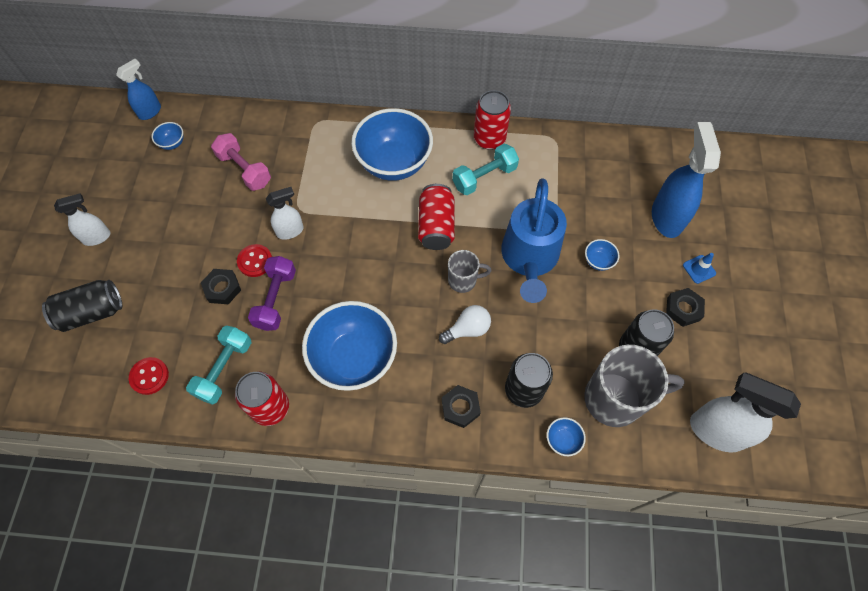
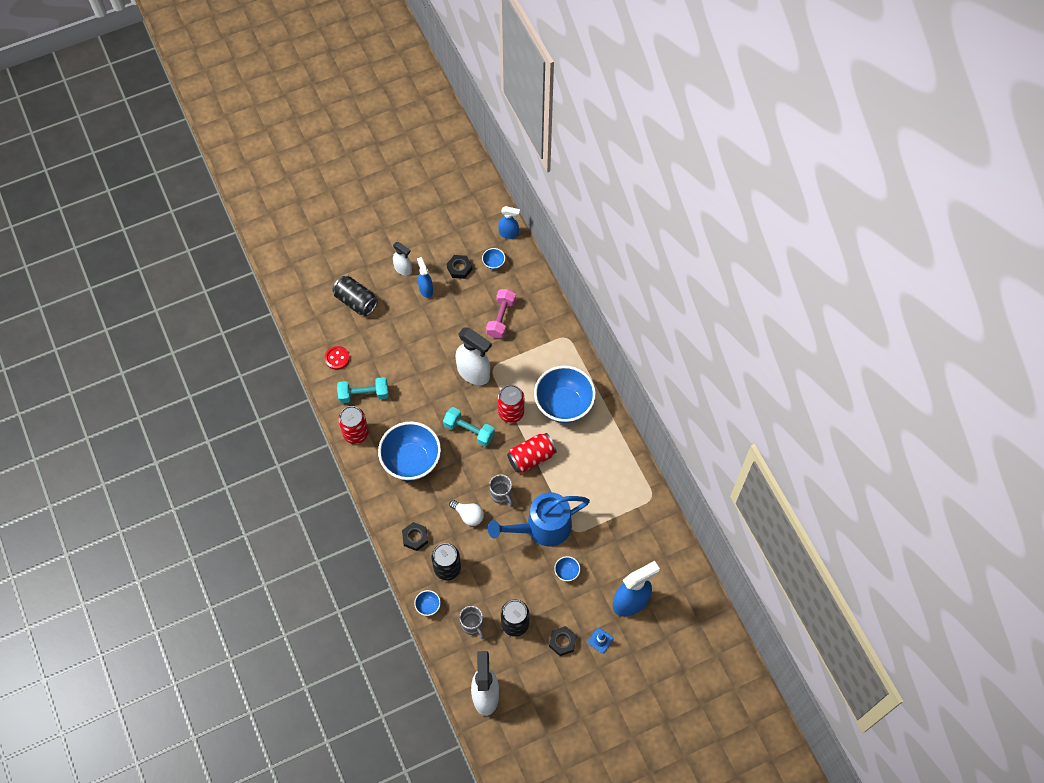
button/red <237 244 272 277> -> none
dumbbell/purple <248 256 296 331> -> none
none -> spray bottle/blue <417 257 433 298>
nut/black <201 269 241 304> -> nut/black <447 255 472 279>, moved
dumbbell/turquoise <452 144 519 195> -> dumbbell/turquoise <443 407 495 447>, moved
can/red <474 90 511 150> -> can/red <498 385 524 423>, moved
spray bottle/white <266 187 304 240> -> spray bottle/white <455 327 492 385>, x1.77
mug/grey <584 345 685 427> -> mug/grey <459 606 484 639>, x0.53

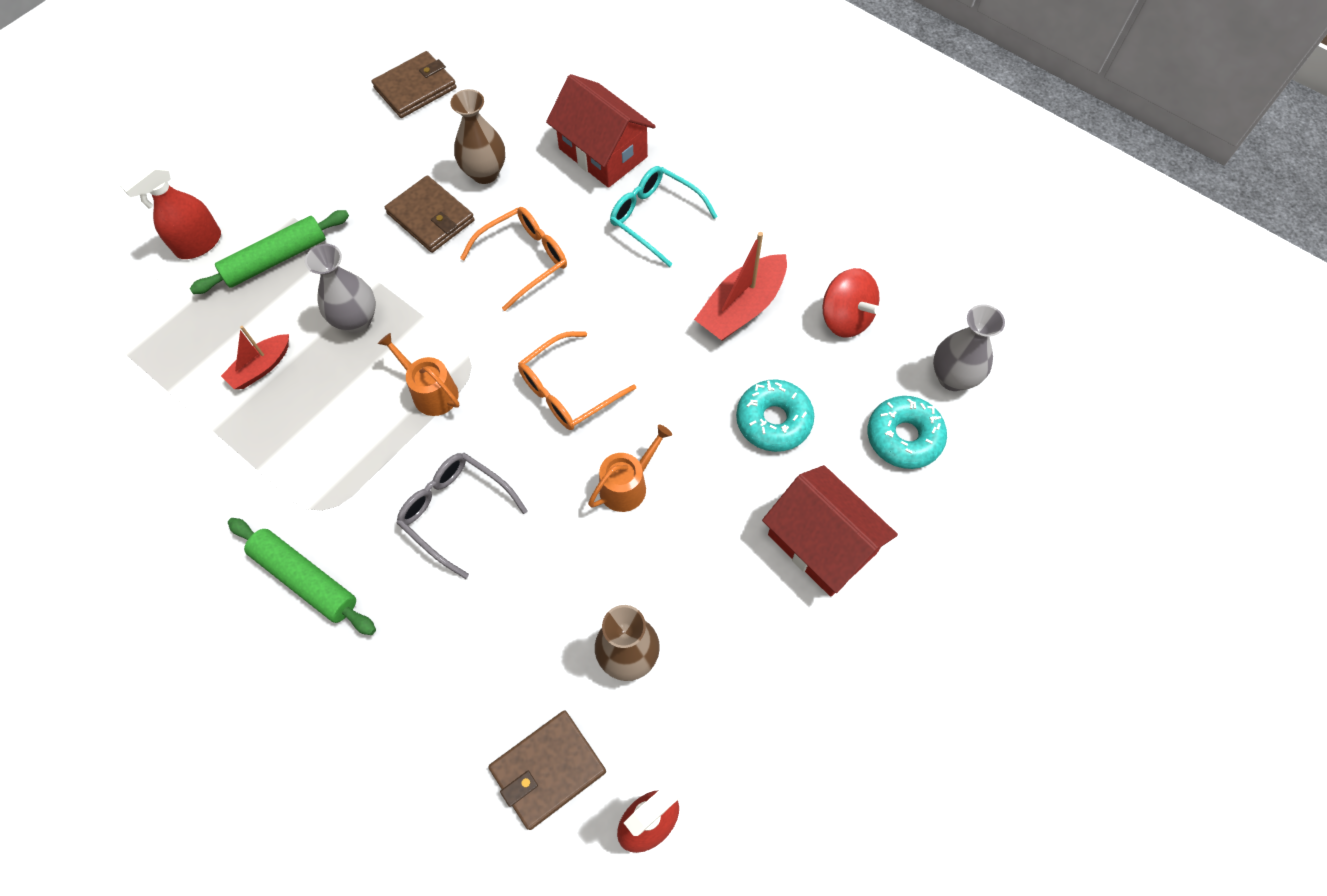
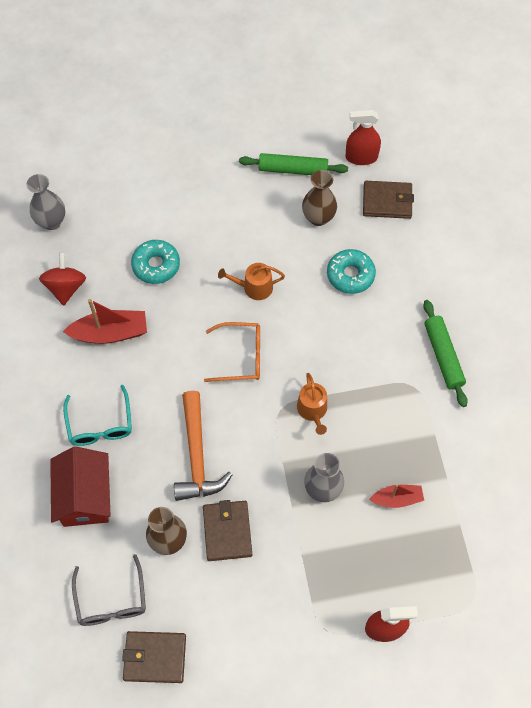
house/red <762 465 898 597> -> none
rolling pin/green <190 210 349 294> -> rolling pin/green <239 153 348 175>, moved
glasses/grey <397 453 528 579> -> glasses/grey <72 554 146 626>, moved
donut/turquoise <868 396 947 469> -> donut/turquoise <327 249 376 294>, moved
glasses/orange <460 207 567 311> -> hammer/orange <174 391 233 501>

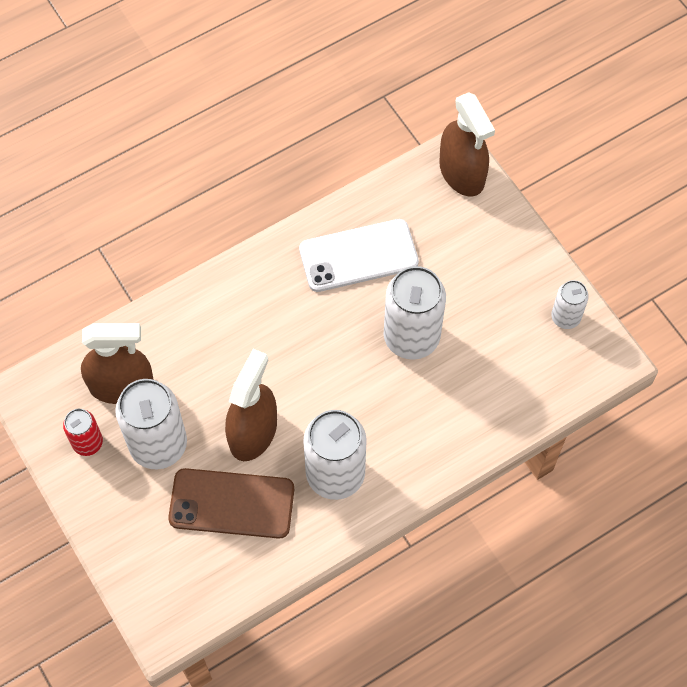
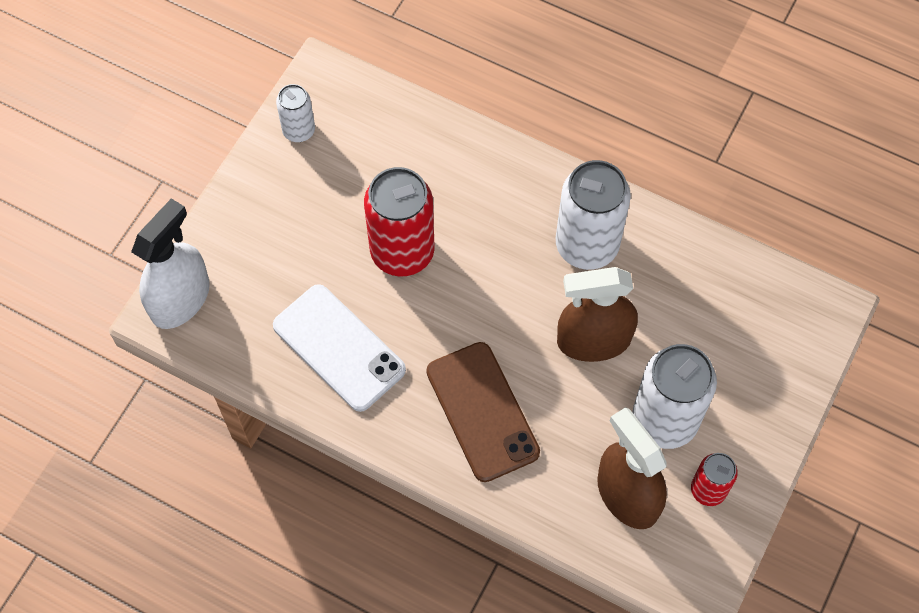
phone/brown <168 468 294 539> -> phone/brown <426 342 540 482>, moved
can/white <384 266 446 360> -> can/red <364 167 435 276>
spray bottle/brown <439 92 495 196> -> spray bottle/white <131 198 210 329>

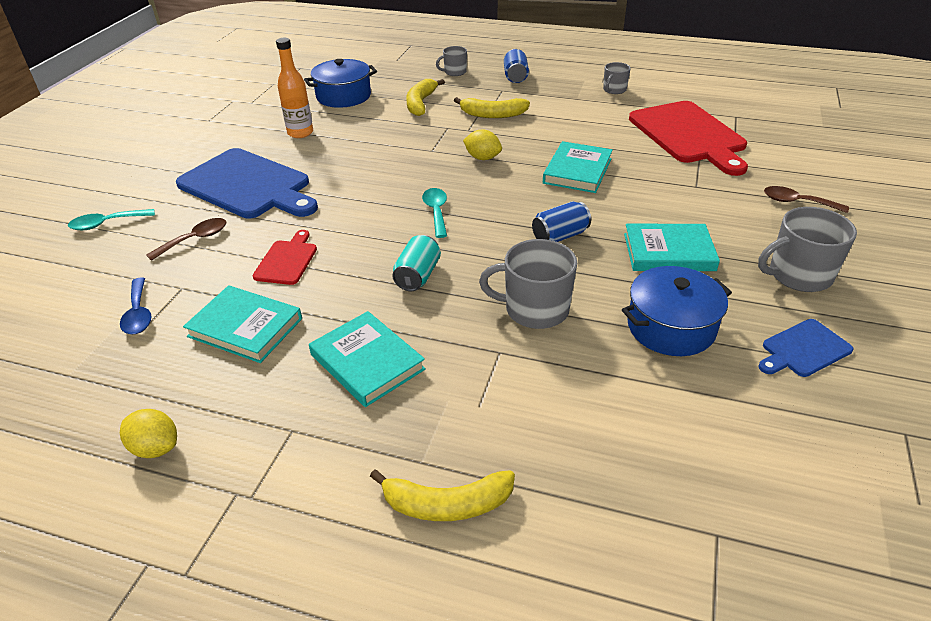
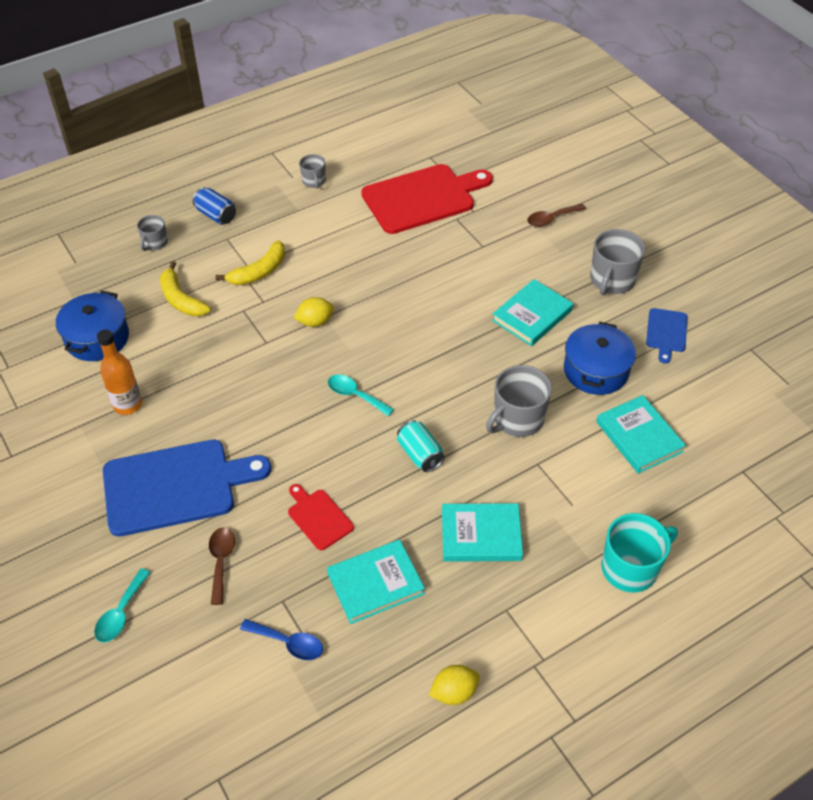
can/blue <532 202 591 242> -> none
book/turquoise <543 141 613 193> -> book/turquoise <596 395 686 474>, moved
banana/yellow <370 469 515 521> -> mug/turquoise <601 513 678 593>
cutting board/red <629 101 748 176> -> cutting board/red <361 164 493 234>, 45 degrees counterclockwise

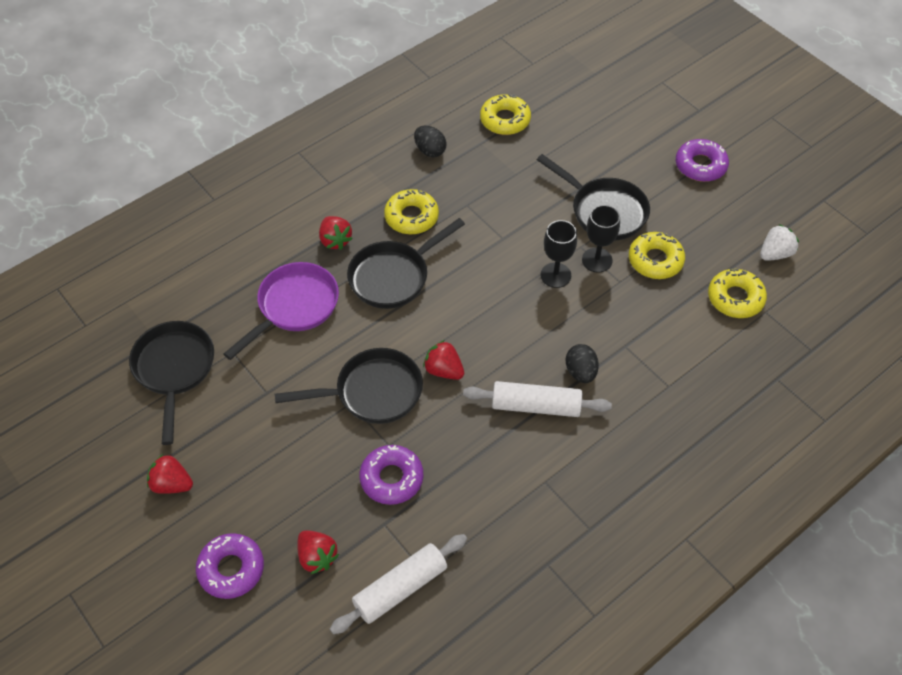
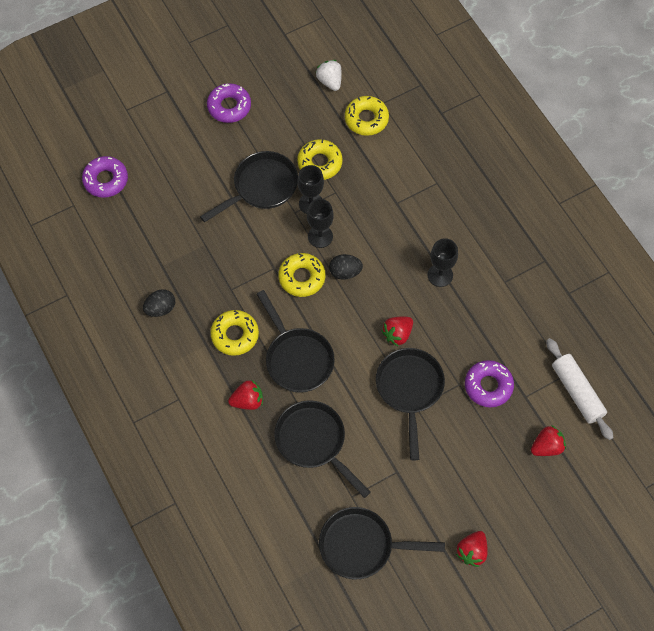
donut/purple <196 533 264 599> -> donut/purple <82 156 128 198>, moved
donut/yellow <480 94 531 135> -> donut/yellow <278 253 326 297>, moved
egg/black <566 344 599 383> -> egg/black <329 254 363 280>, moved
rolling pin/white <463 381 612 417> -> goblet/black <427 238 458 287>
pan/purple <224 262 339 360> -> pan/black <274 400 371 498>

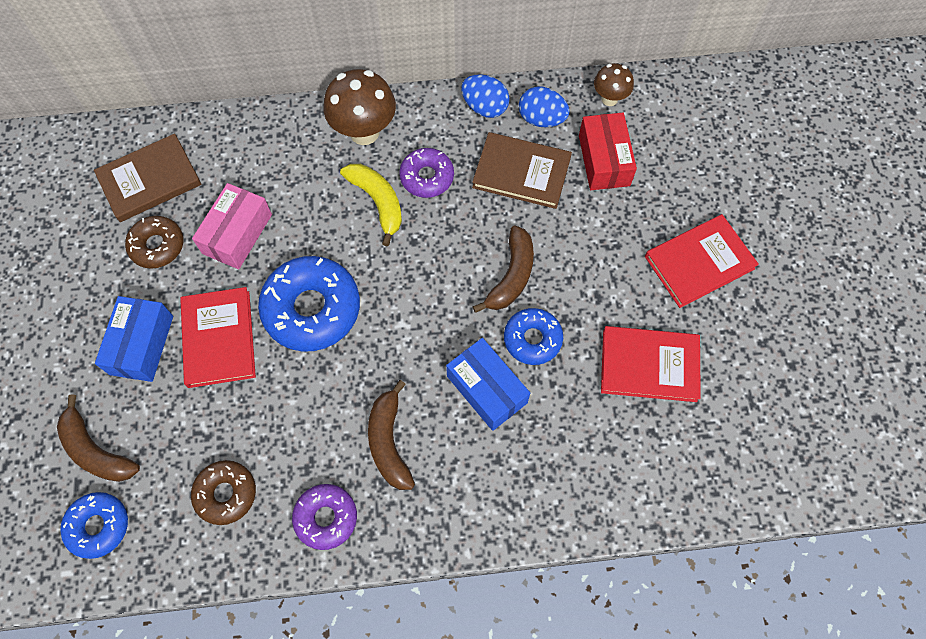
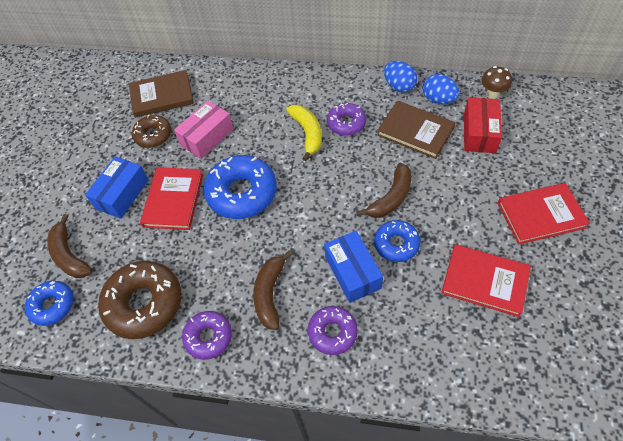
mushroom/brown <324 69 396 145> -> none
none -> donut/purple <308 306 358 355>
donut/brown <191 460 256 525> -> donut/brown <98 261 182 339>, x1.71

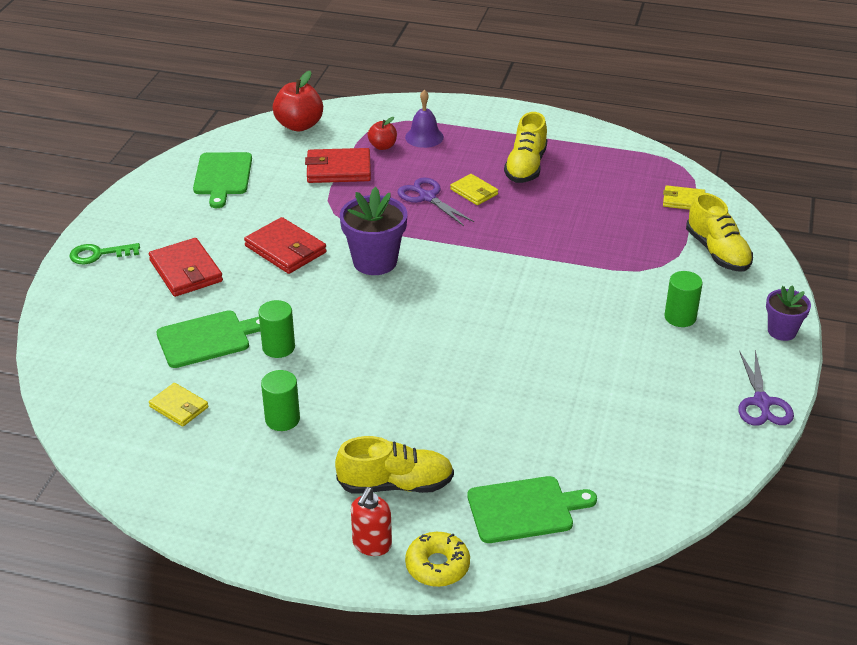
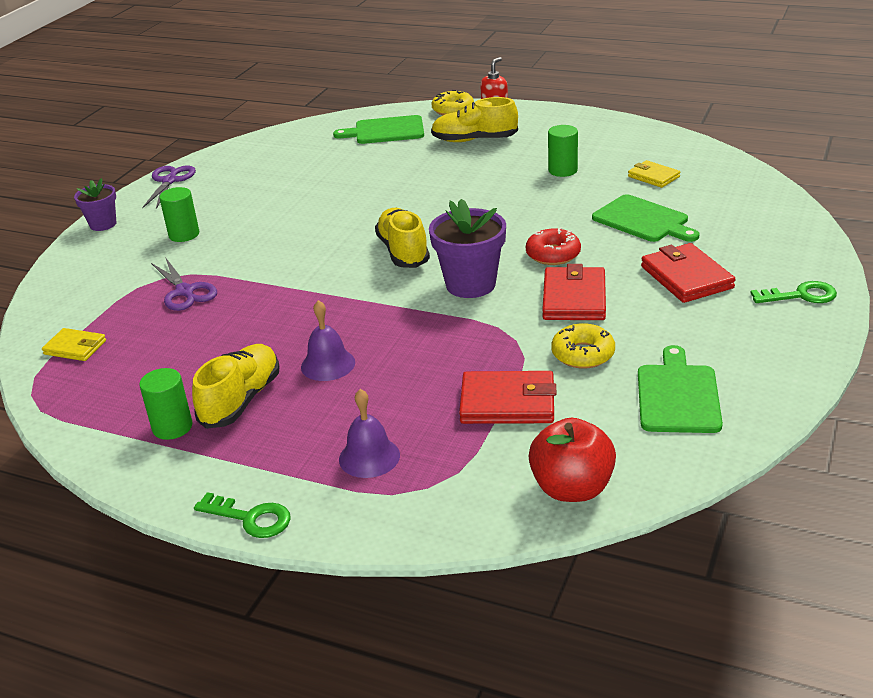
apple/red <368 117 397 150> -> none
none -> key/green <194 492 291 538>
none -> donut/red <526 227 581 265>
none -> donut/yellow <551 323 615 369>
cylinder/green <258 300 295 358> -> cylinder/green <139 368 193 440>, moved
scissors/purple <398 177 474 226> -> scissors/purple <151 257 217 311>, moved
shoe/yellow <686 193 753 272> -> shoe/yellow <375 208 430 268>, moved
wallet/yellow <450 174 498 205> -> bell/purple <301 300 355 381>
cutting board/green <156 310 260 368> -> cutting board/green <592 194 699 242>, 120 degrees counterclockwise
wallet/red <244 217 327 274> -> wallet/red <542 264 606 320>, 45 degrees clockwise

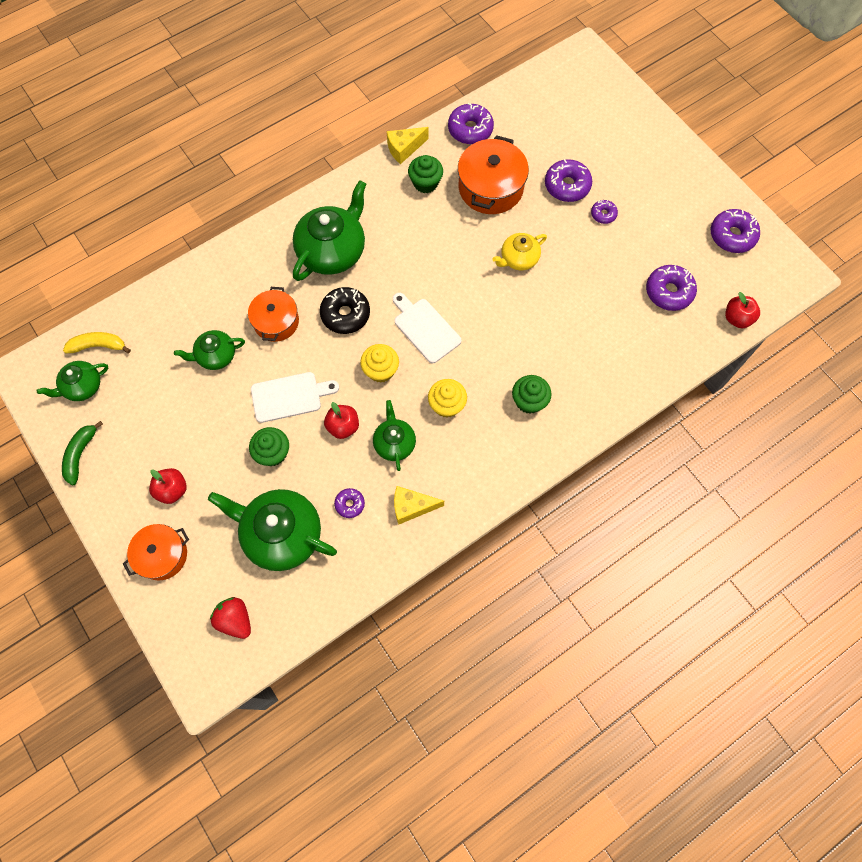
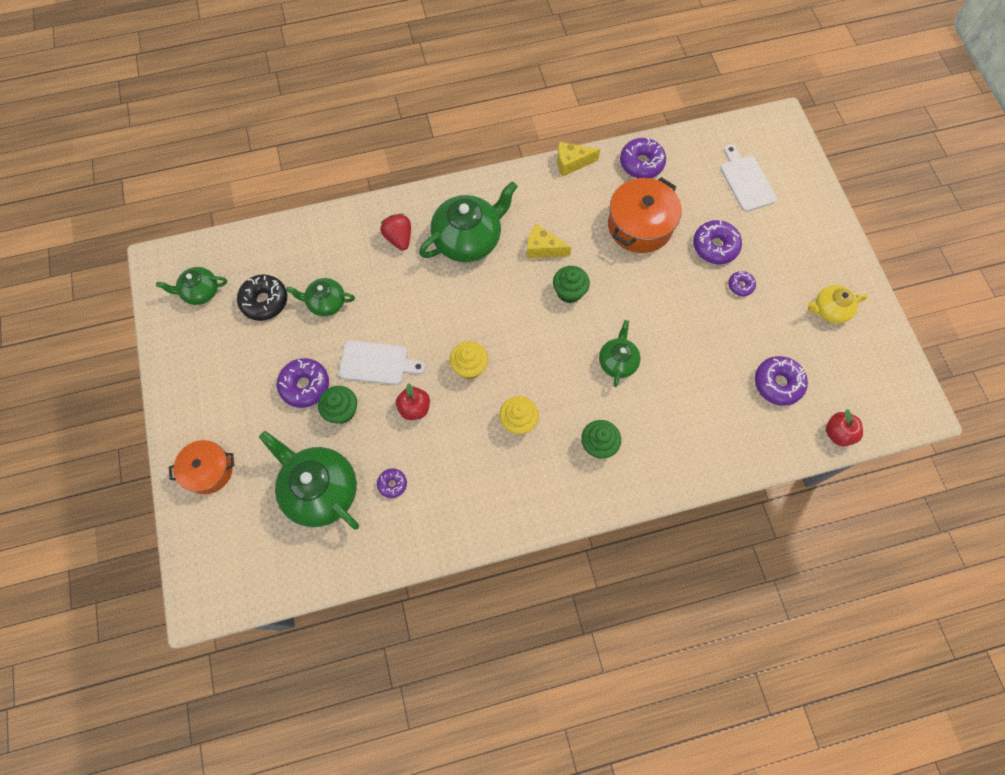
banana/green <62 421 103 486> -> none
banana/yellow <63 332 131 353> -> none
apple/red <149 468 187 504> -> none
pot/orange <248 287 299 342> -> none
strawberry/red <210 597 251 639> -> strawberry/red <380 214 411 250>, moved
donut/black <320 287 370 334> -> donut/black <237 274 287 321>, moved
teapot/green <373 400 416 471> -> teapot/green <599 320 640 387>, moved
cutting board/white <393 293 462 363> -> cutting board/white <720 144 777 212>, moved
cheese/yellow <394 486 444 525> -> cheese/yellow <527 224 572 258>, moved
cupcake/green <408 155 443 193> -> cupcake/green <553 266 590 303>, moved
teapot/yellow <493 233 547 270> -> teapot/yellow <808 285 868 324>, moved
donut/purple <711 209 760 253> -> donut/purple <277 358 329 408>, moved

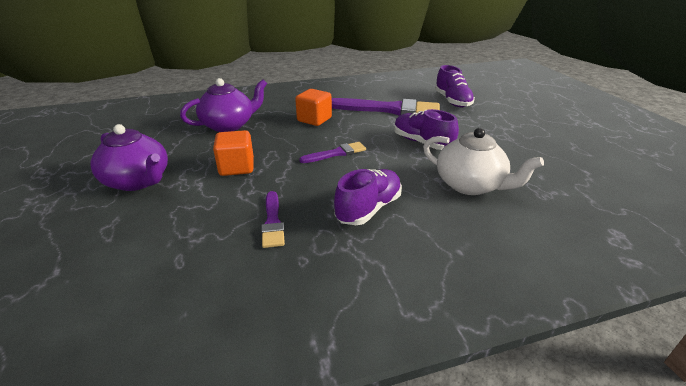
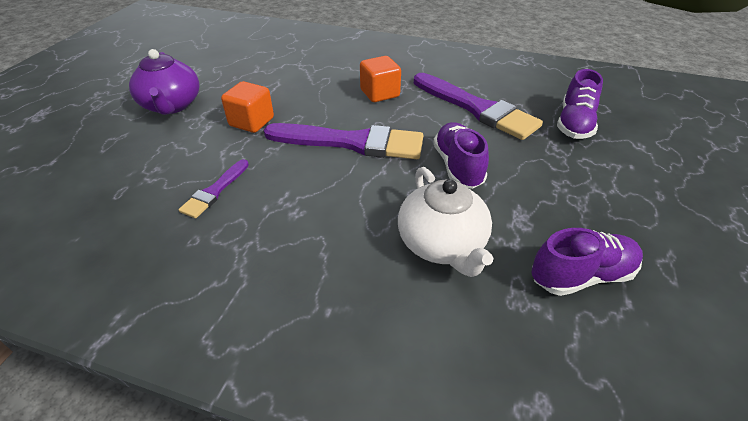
teapot/purple <180 78 267 132> -> none
shoe/purple <334 169 402 225> -> shoe/purple <532 228 643 296>, moved
brush/purple <299 142 366 163> -> brush/purple <264 123 423 159>, x2.01

